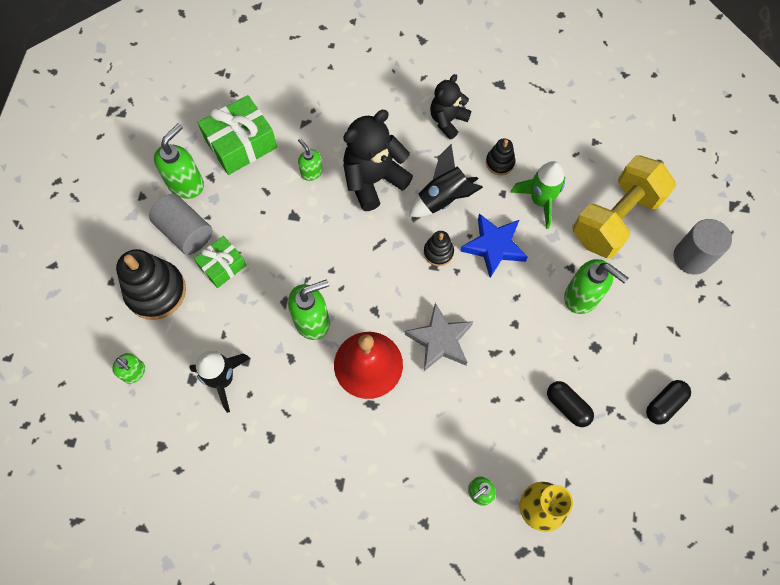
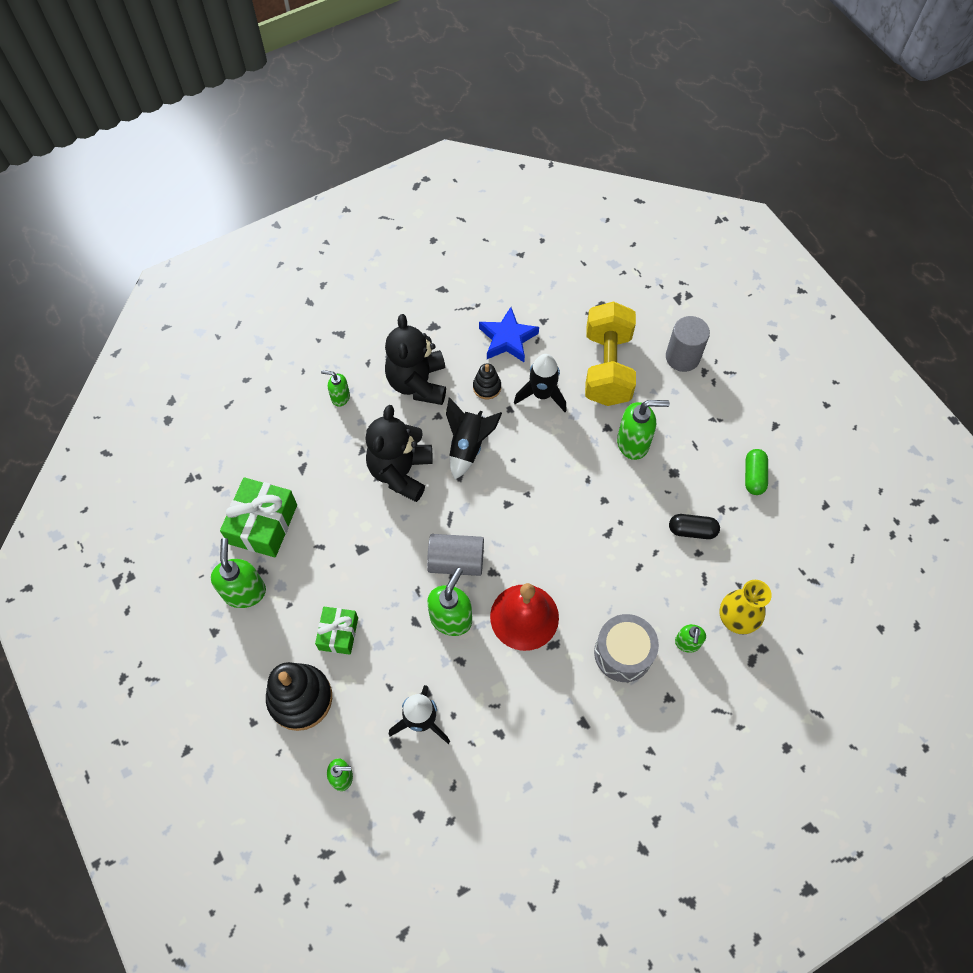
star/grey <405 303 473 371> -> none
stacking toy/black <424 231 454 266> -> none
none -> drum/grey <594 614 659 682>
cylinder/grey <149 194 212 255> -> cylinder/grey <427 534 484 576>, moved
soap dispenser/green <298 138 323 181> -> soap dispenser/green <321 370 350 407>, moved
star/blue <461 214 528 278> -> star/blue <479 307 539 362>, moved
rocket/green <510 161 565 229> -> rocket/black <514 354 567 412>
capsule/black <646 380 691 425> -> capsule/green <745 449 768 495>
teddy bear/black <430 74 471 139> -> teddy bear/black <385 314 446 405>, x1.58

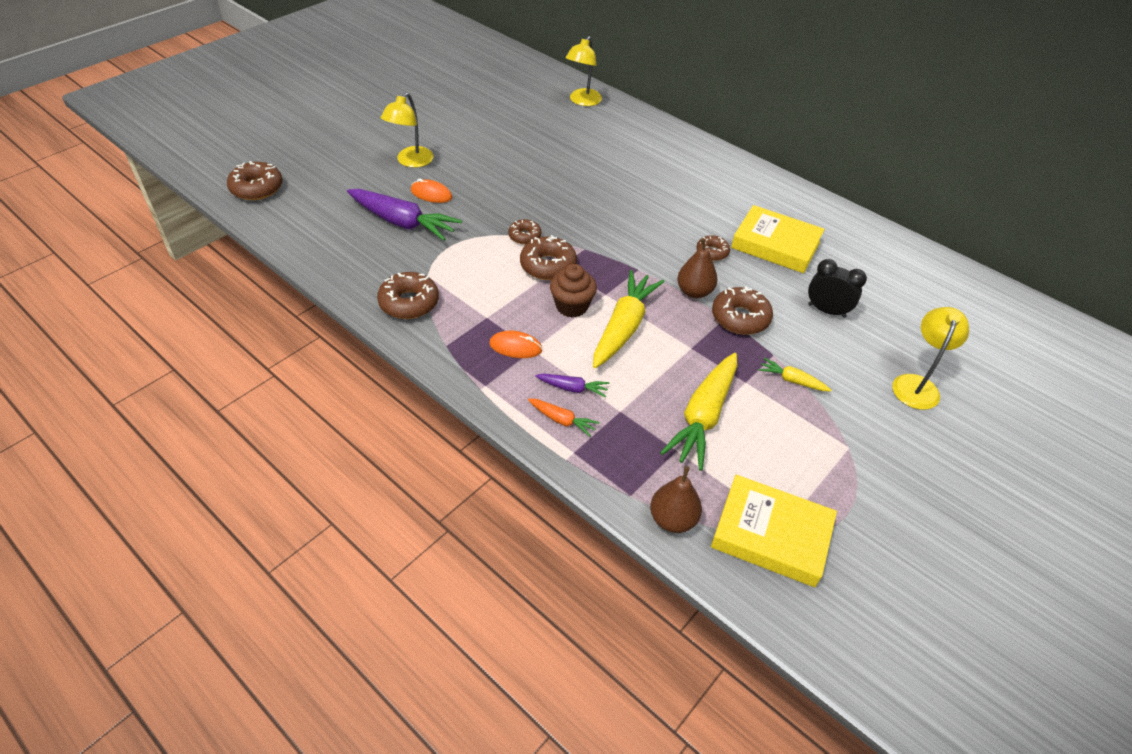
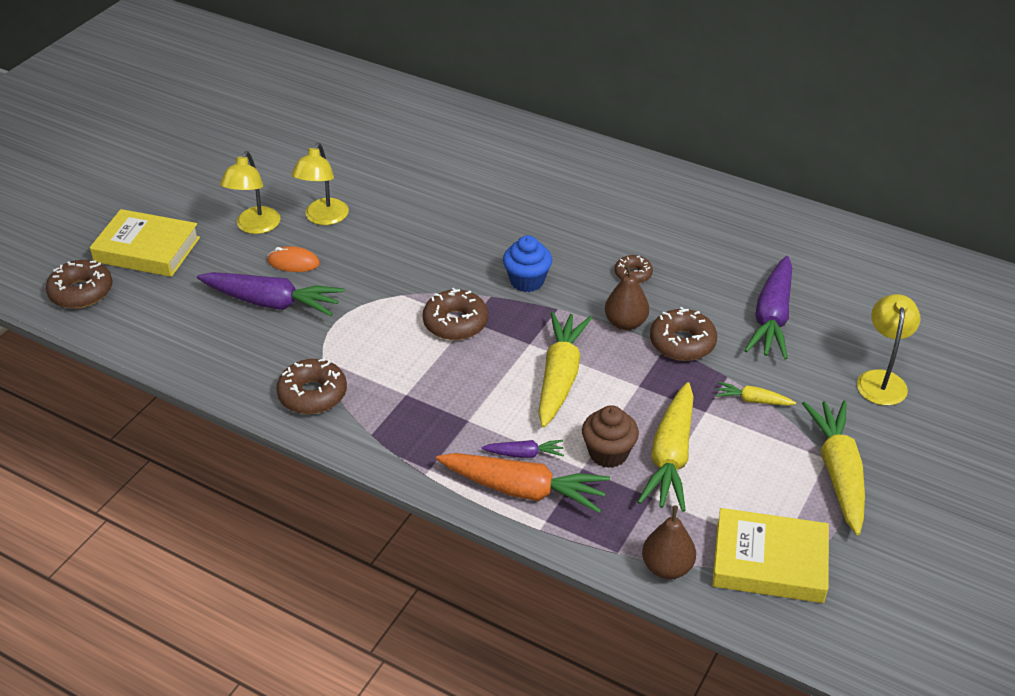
mouse/orange <489 331 543 358> -> none
donut/brown <508 219 541 244> -> none
none -> cupcake/blue <503 235 552 292>
none -> carrot/yellow <802 401 865 535>
cupcake/brown <550 264 597 318> -> cupcake/brown <582 405 639 468>, moved
lamp/yellow <565 36 602 106> -> lamp/yellow <292 143 349 225>, moved
book/yellow <731 205 825 273> -> book/yellow <90 209 200 277>, moved
clock/black <808 259 867 318> -> carrot/purple <744 256 792 360>
carrot/orange <528 398 600 437> -> carrot/orange <436 453 610 513>, x2.08

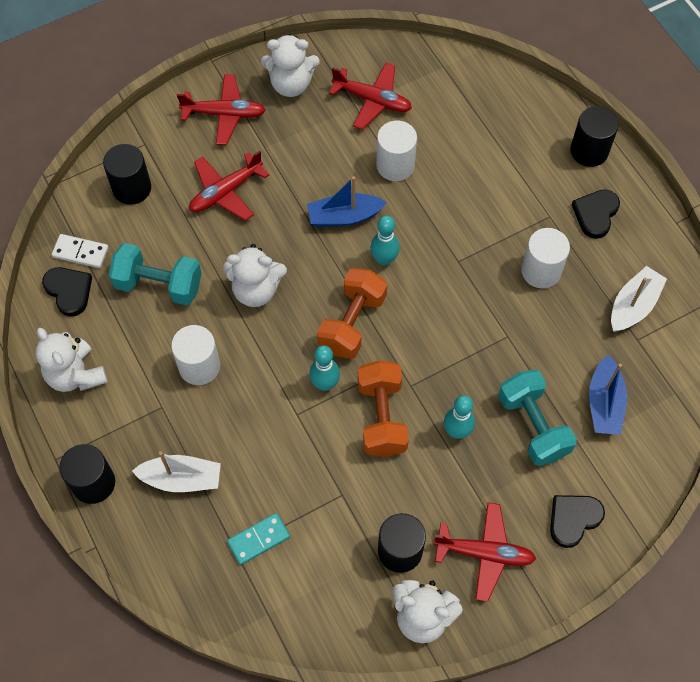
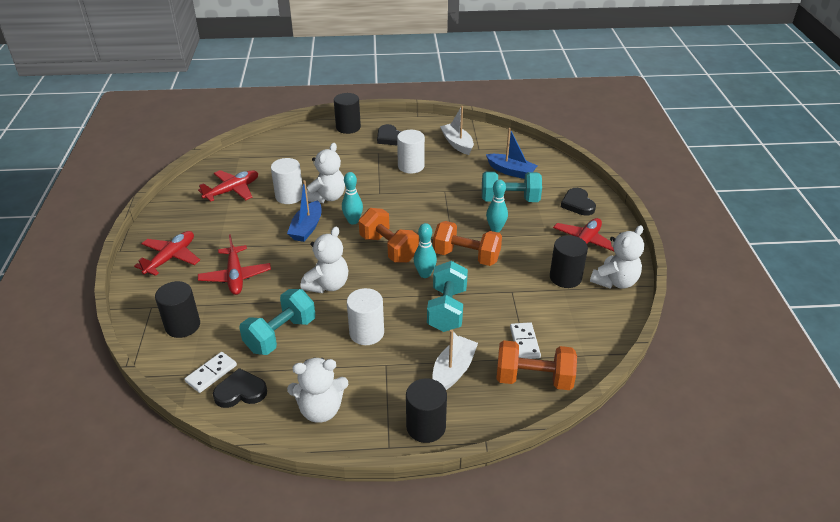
none -> dumbbell/turquoise <427 261 468 332>
none -> dumbbell/orange <496 340 577 390>
teddy bear/white <261 34 319 97> -> teddy bear/white <307 143 345 203>, moved
domino/turquoise <227 513 290 565> -> domino/white <510 322 541 359>

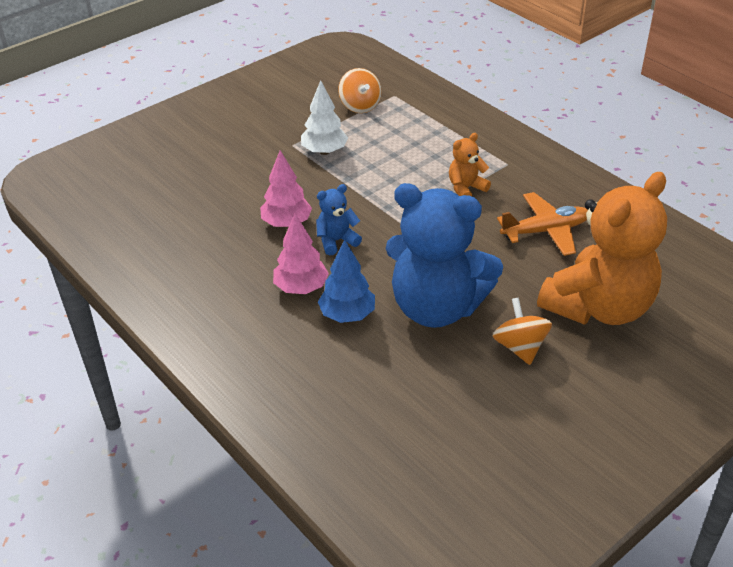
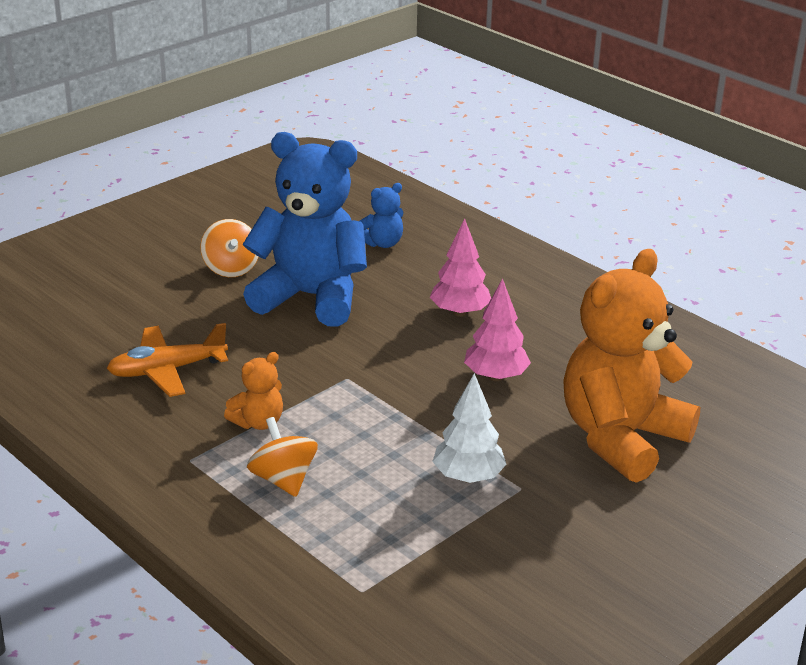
tree/blue <318 239 375 323> -> none
teddy bear/blue <316 184 362 256> -> teddy bear/blue <360 183 404 248>, moved
spinning top/orange <338 68 382 113> -> spinning top/orange <247 417 318 497>, moved
teddy bear/orange <537 172 667 325> -> teddy bear/orange <563 249 700 483>, moved

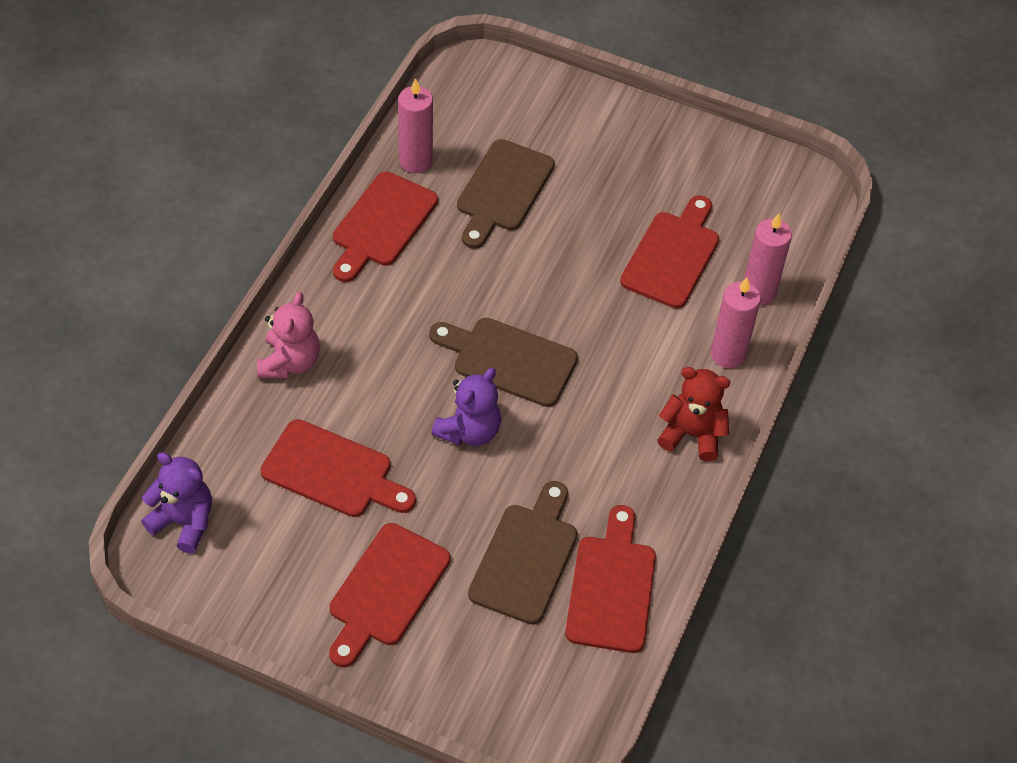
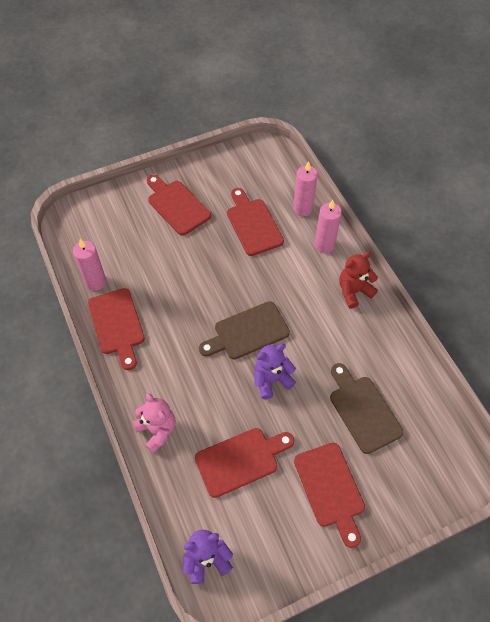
cutting board/brown <457 139 555 249> -> none
cutting board/red <565 505 656 653> -> cutting board/red <147 175 211 235>, moved
teddy bear/purple <431 368 501 446> -> teddy bear/purple <254 344 296 399>, 105 degrees counterclockwise

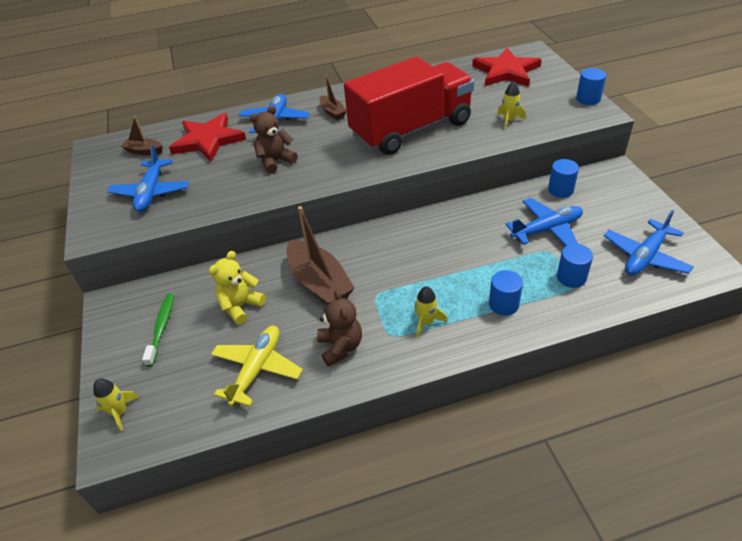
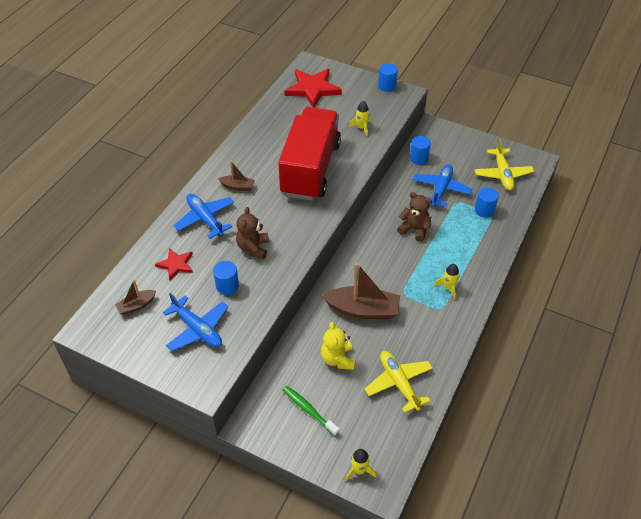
teddy bear/brown <317 289 362 367> -> teddy bear/brown <397 192 432 242>, moved
cylinder/blue <489 270 523 316> -> cylinder/blue <213 261 239 295>, moved
plane/blue <604 210 694 275> -> plane/yellow <475 139 534 190>
star/red <169 113 246 162> -> star/red <155 248 193 280>, x0.56

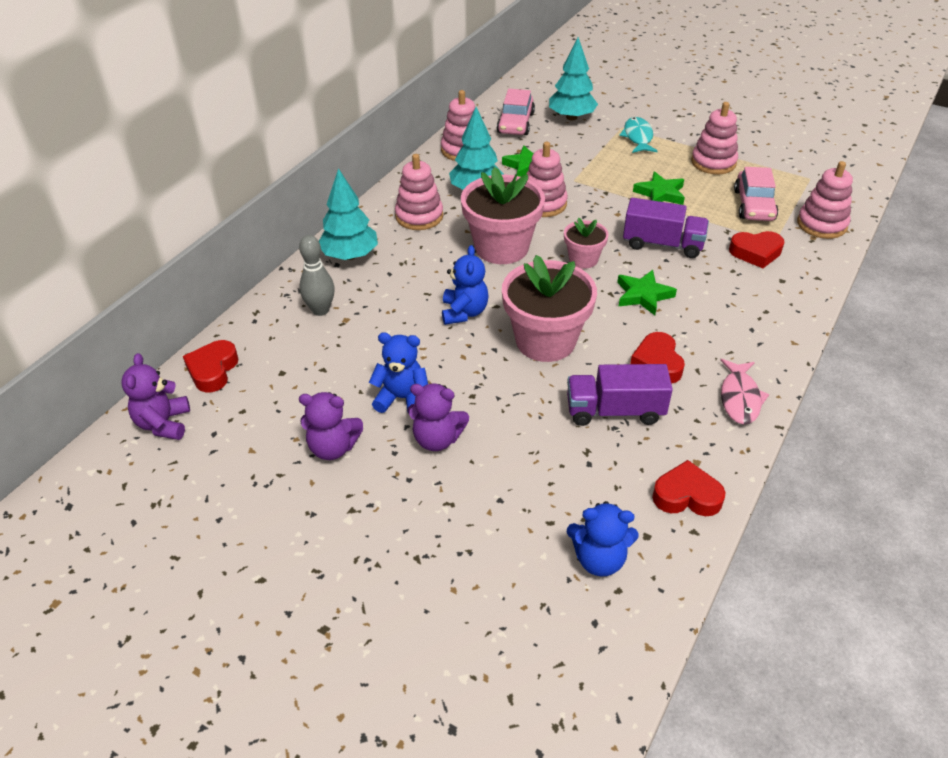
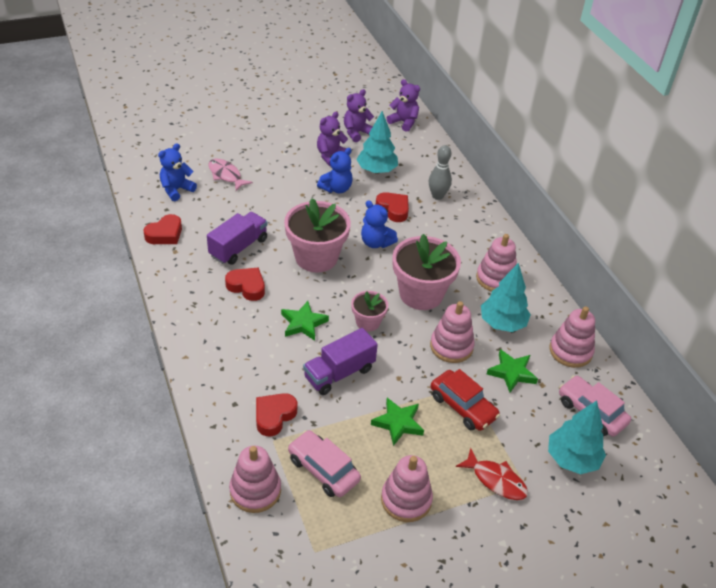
none -> car/red <430 369 500 431>
heart/red <183 340 238 392> -> heart/red <375 192 409 222>, moved
tree/turquoise <319 168 378 260> -> tree/turquoise <356 111 398 174>, moved
teddy bear/purple <407 384 469 451> -> teddy bear/purple <344 89 374 142>, moved
fish/pink <720 359 769 424> -> fish/pink <208 159 253 191>, moved
fish/turquoise <619 117 657 153> -> fish/red <456 448 528 500>

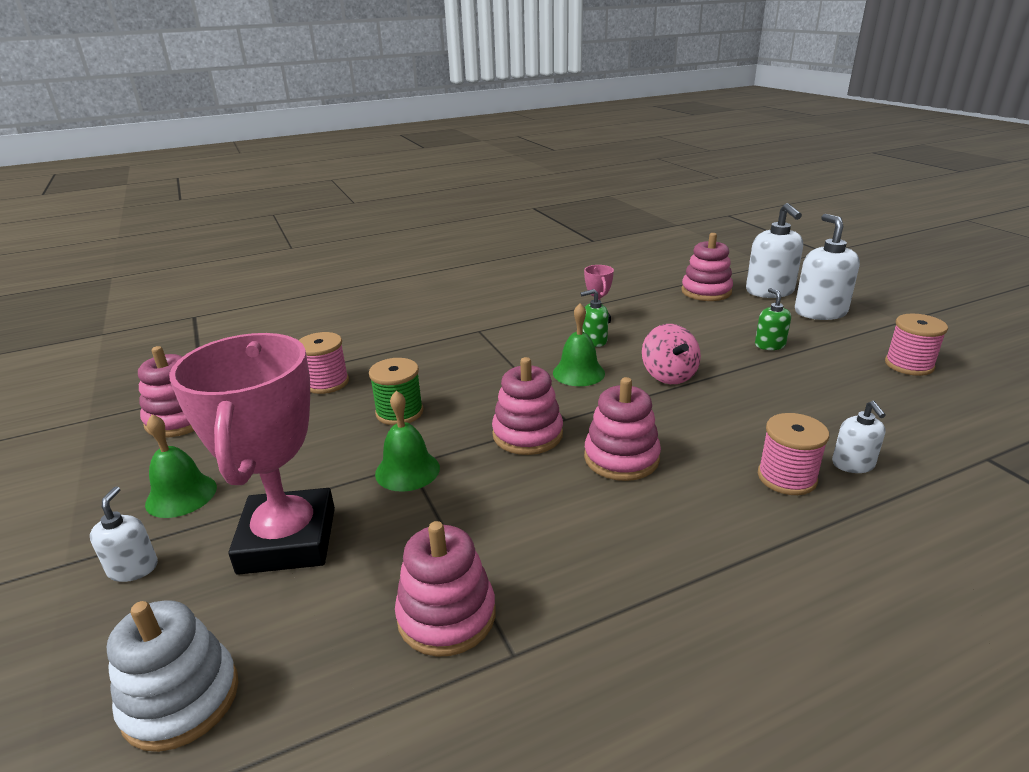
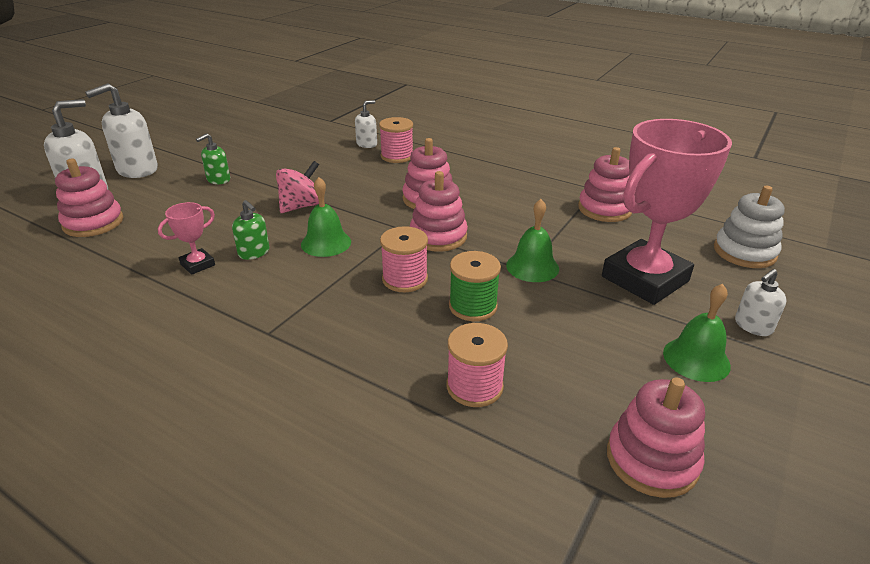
spool/pink <885 314 948 376> -> spool/pink <380 226 428 292>, moved

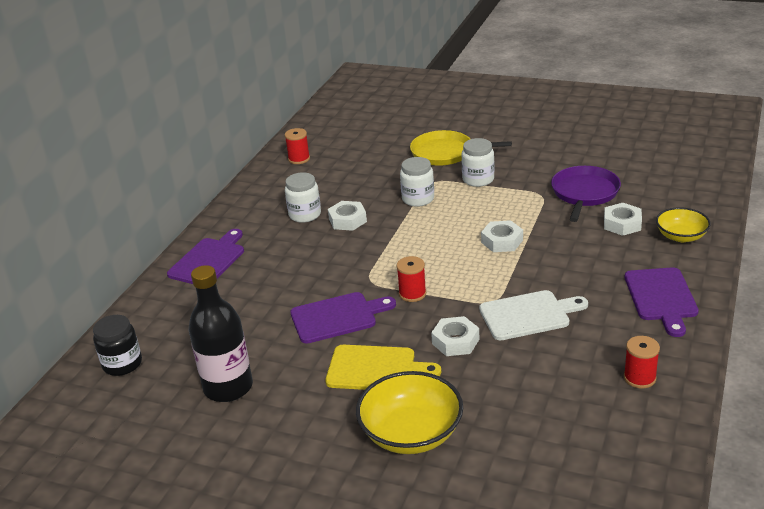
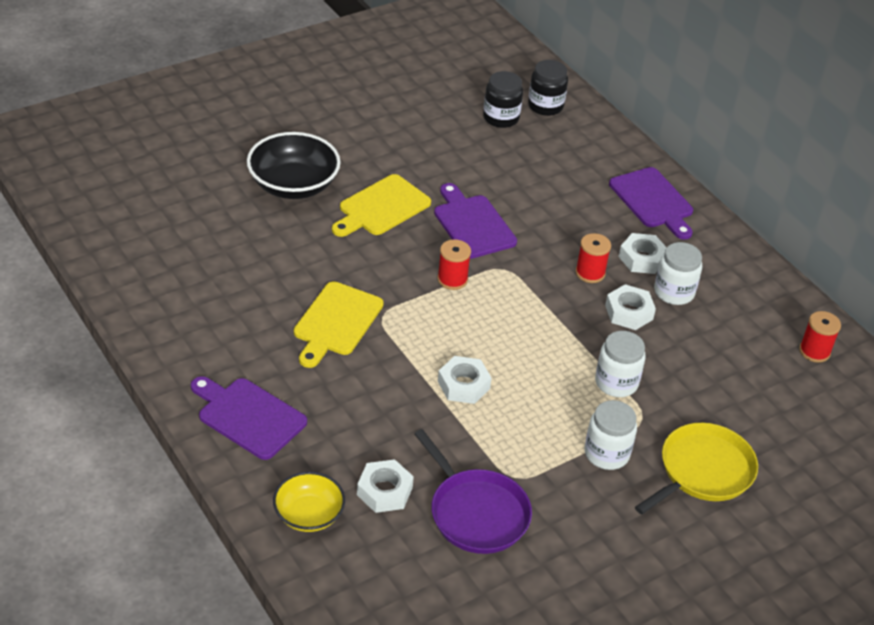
bottle/black <189 265 253 402> -> none
none -> jar/black <483 71 523 128>
nut/white <431 316 479 356> -> nut/white <619 233 667 274>, moved
spool/red <624 336 660 389> -> spool/red <575 233 611 283>, moved
bowl/yellow <356 371 463 454> -> bowl/black <247 132 341 199>
cutting board/white <479 290 588 340> -> cutting board/yellow <294 281 384 368>
cutting board/purple <290 292 396 344> -> cutting board/purple <434 183 517 259>, 135 degrees clockwise

